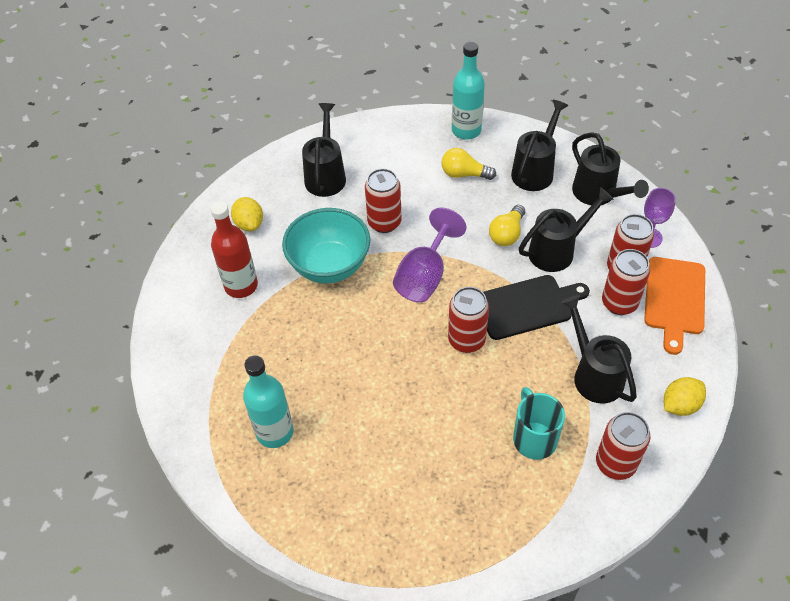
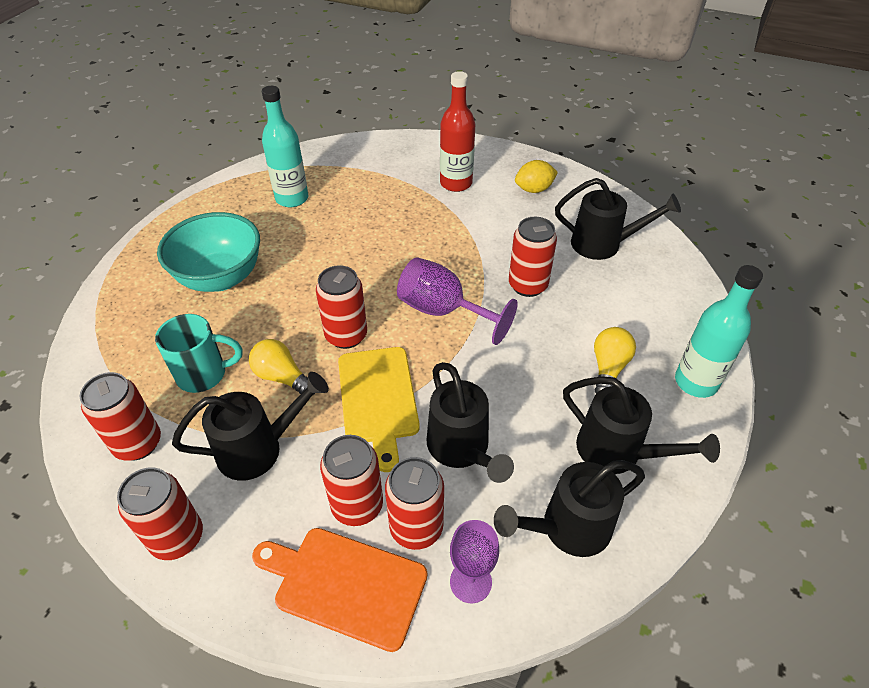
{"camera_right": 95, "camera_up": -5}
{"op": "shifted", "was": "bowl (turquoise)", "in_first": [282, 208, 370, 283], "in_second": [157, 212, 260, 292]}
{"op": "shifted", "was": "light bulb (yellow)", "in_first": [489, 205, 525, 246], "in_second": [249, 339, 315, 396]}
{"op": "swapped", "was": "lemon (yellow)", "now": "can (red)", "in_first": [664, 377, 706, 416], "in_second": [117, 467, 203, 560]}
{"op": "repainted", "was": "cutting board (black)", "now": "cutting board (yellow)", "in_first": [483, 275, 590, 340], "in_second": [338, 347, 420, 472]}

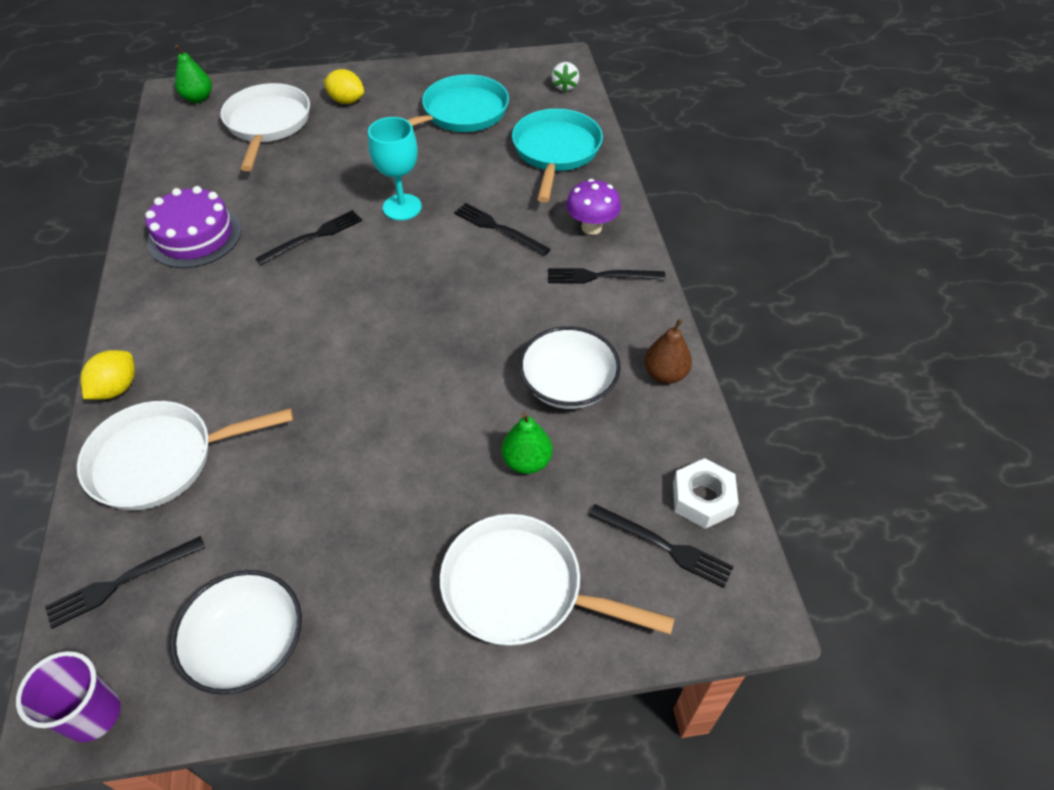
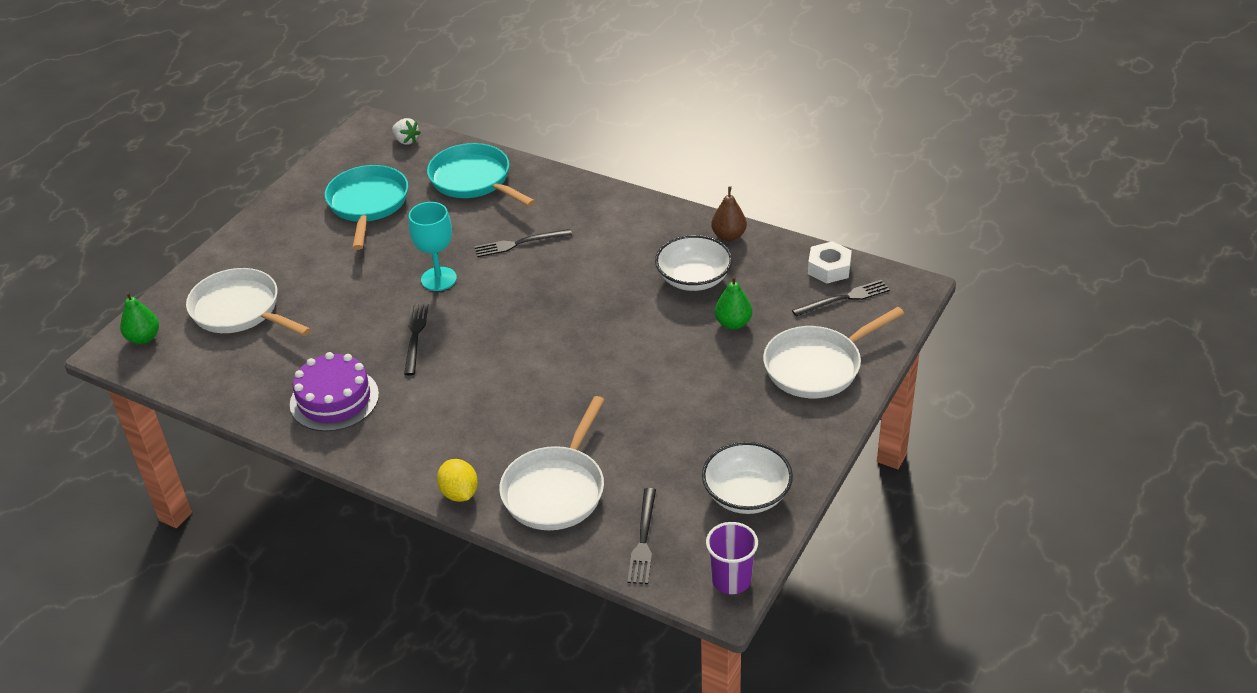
{"camera_right": -50, "camera_up": -10}
{"op": "gone", "was": "lemon (yellow)", "in_first": [324, 69, 364, 104]}
{"op": "gone", "was": "fork (black)", "in_first": [548, 268, 666, 284]}
{"op": "gone", "was": "mushroom (purple)", "in_first": [566, 179, 621, 235]}

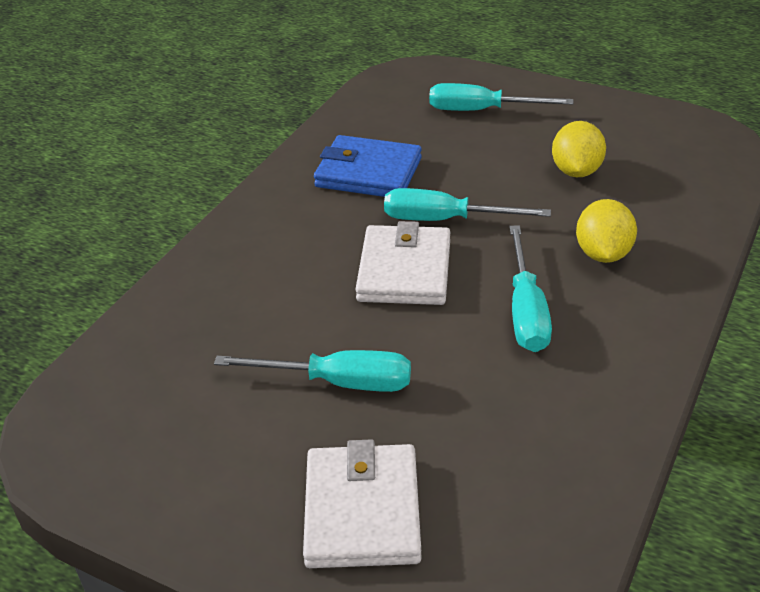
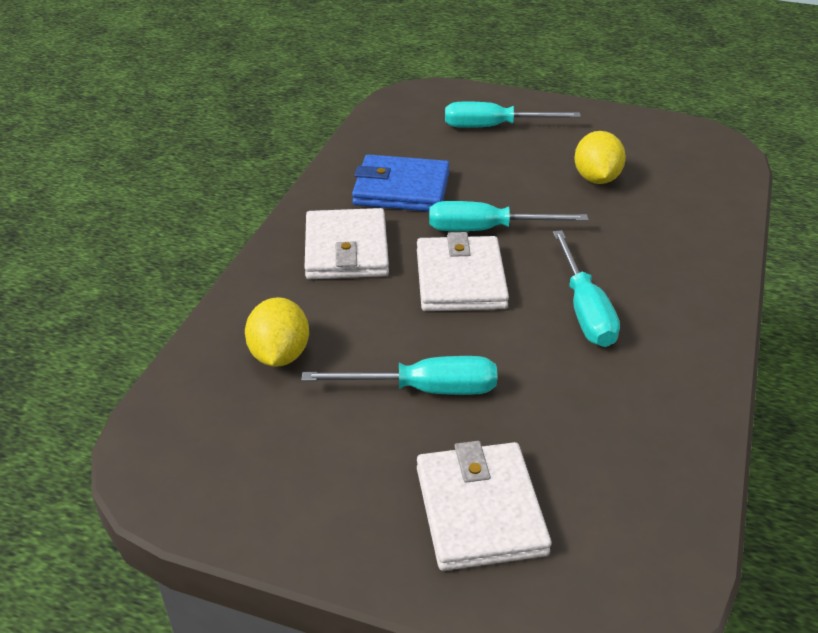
{"camera_right": -10, "camera_up": 0}
{"op": "new", "now": "wallet (white)", "in_second": [305, 208, 389, 279]}
{"op": "shifted", "was": "lemon (yellow)", "in_first": [576, 199, 637, 263], "in_second": [245, 297, 309, 367]}

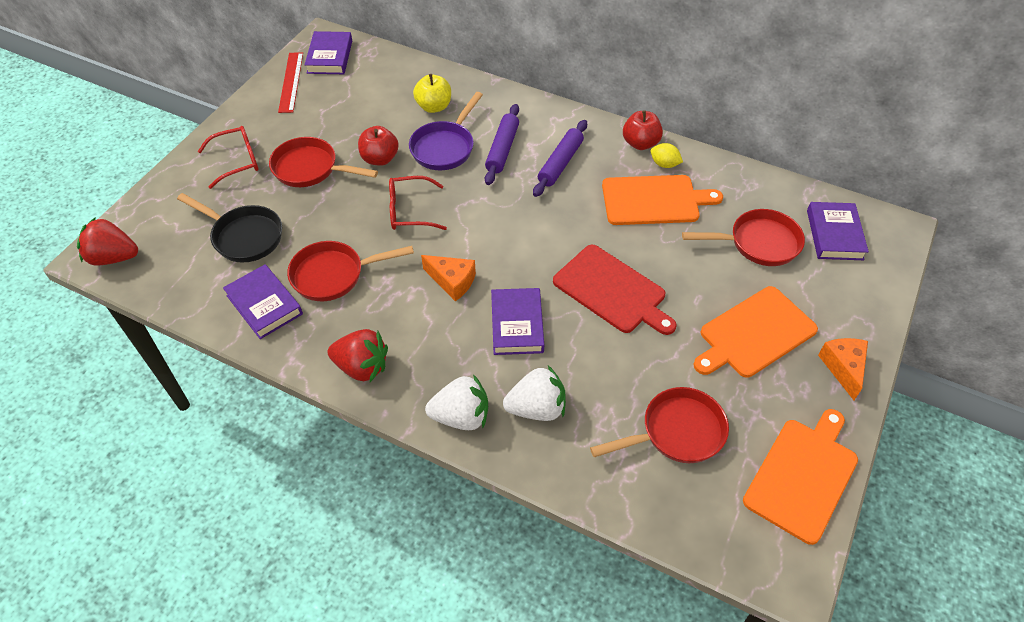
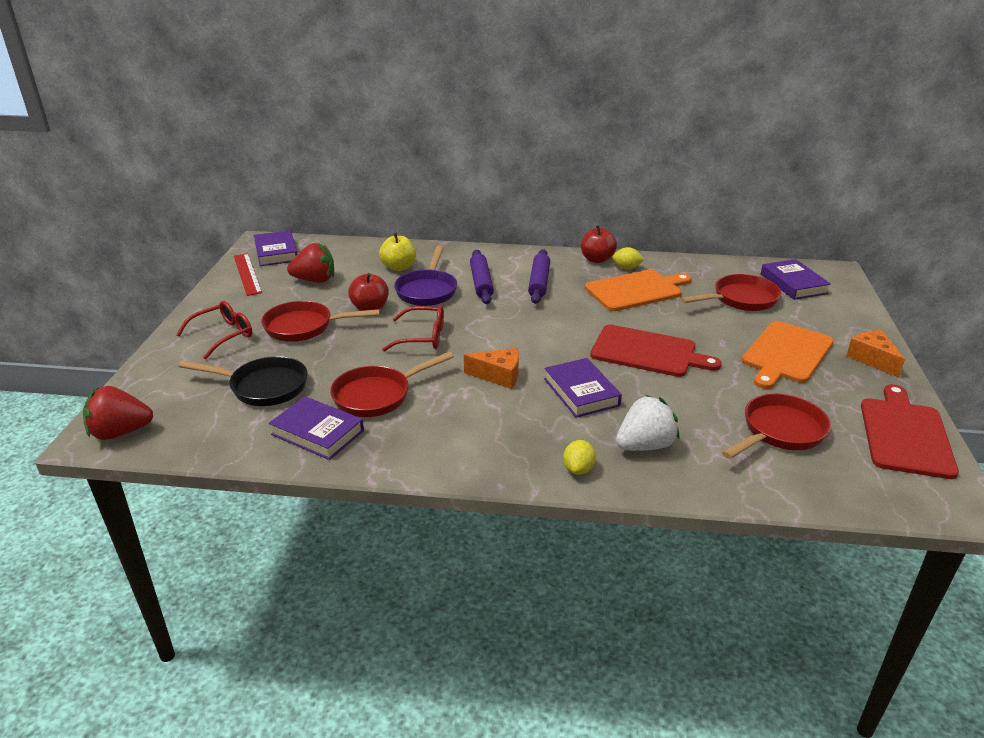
{"camera_right": -20, "camera_up": -20}
{"op": "shifted", "was": "strawberry (red)", "in_first": [328, 329, 388, 382], "in_second": [287, 243, 334, 283]}
{"op": "swapped", "was": "strawberry (white)", "now": "lemon (yellow)", "in_first": [425, 374, 488, 430], "in_second": [563, 440, 596, 475]}
{"op": "repainted", "was": "cutting board (orange)", "now": "cutting board (red)", "in_first": [743, 409, 858, 545], "in_second": [861, 384, 959, 479]}
{"op": "rotated", "was": "glasses (red)", "in_first": [389, 176, 447, 230], "in_second": [382, 305, 444, 351], "clockwise": -150}

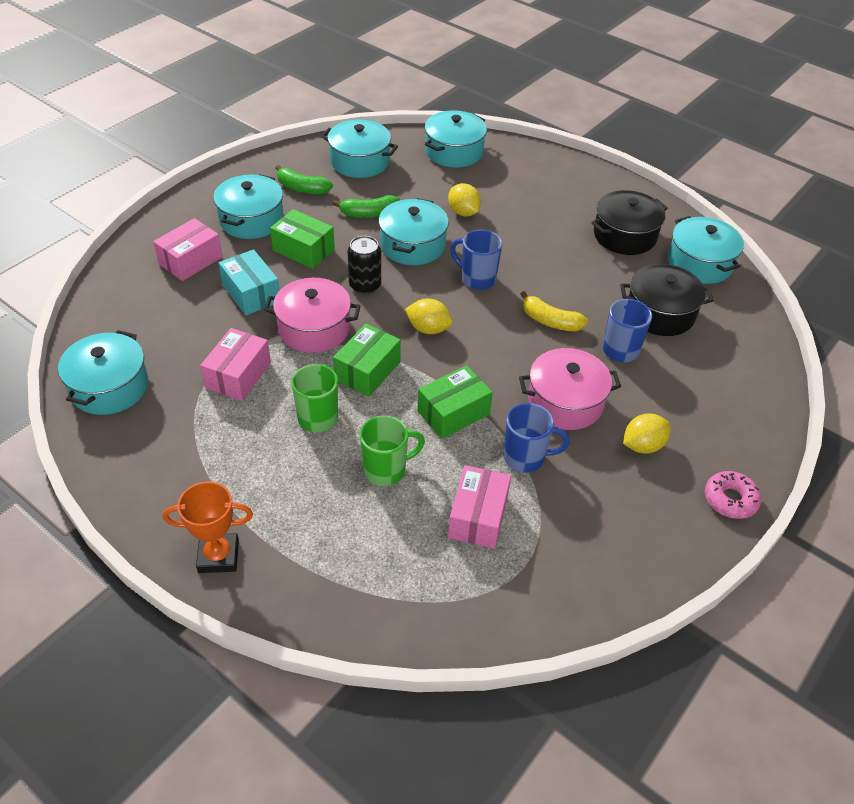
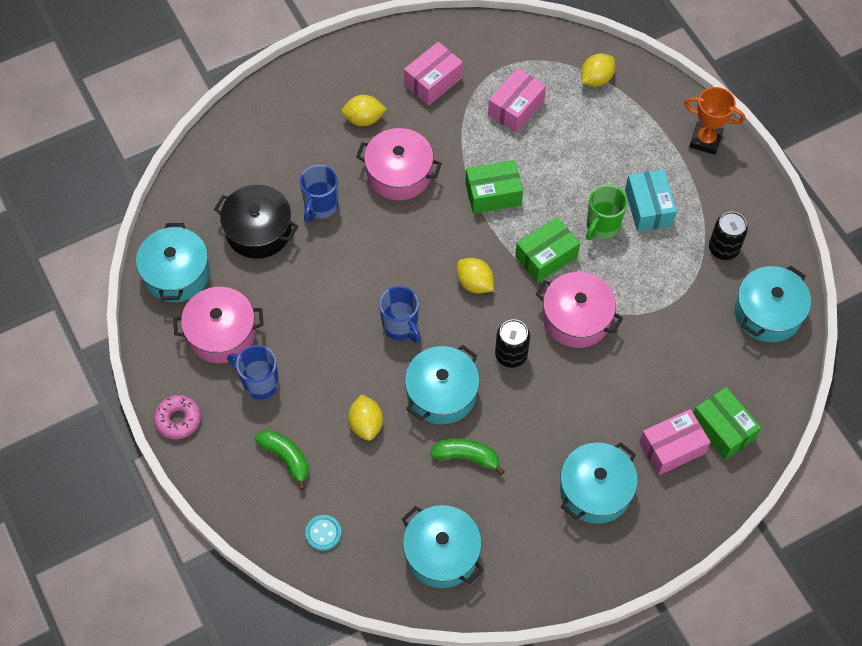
{"camera_right": -155, "camera_up": 15}
{"op": "gone", "was": "mug (green)", "in_first": [360, 416, 425, 486]}
{"op": "gone", "was": "banana (yellow)", "in_first": [520, 291, 588, 331]}
{"op": "new", "now": "lemon (yellow)", "in_second": [581, 53, 615, 87]}
{"op": "new", "now": "can (black)", "in_second": [709, 212, 748, 260]}
{"op": "shifted", "was": "box (pink)", "in_first": [200, 328, 271, 401], "in_second": [404, 42, 463, 105]}
{"op": "shifted", "was": "box (turquoise)", "in_first": [219, 249, 280, 315], "in_second": [625, 169, 677, 232]}
{"op": "shifted", "was": "box (green)", "in_first": [270, 209, 335, 269], "in_second": [693, 387, 761, 460]}
{"op": "shifted", "was": "banana (green)", "in_first": [275, 165, 333, 194], "in_second": [254, 430, 309, 490]}
{"op": "shifted", "was": "mug (blue)", "in_first": [503, 403, 570, 472], "in_second": [227, 345, 279, 400]}
{"op": "shifted", "was": "donut (pink)", "in_first": [705, 471, 761, 519], "in_second": [154, 395, 201, 439]}
{"op": "swapped", "was": "pot (turquoise)", "now": "button (turquoise)", "in_first": [425, 110, 487, 168], "in_second": [305, 515, 341, 551]}
{"op": "repainted", "was": "pot (black)", "now": "pot (pink)", "in_first": [591, 190, 668, 255], "in_second": [173, 287, 264, 363]}

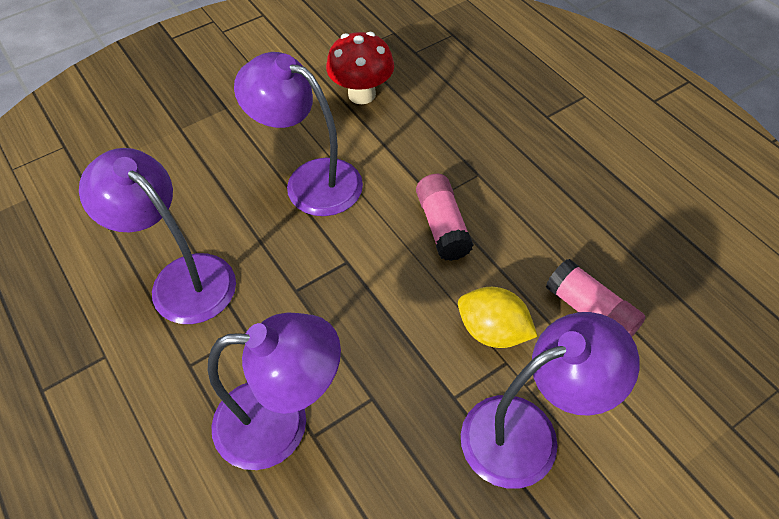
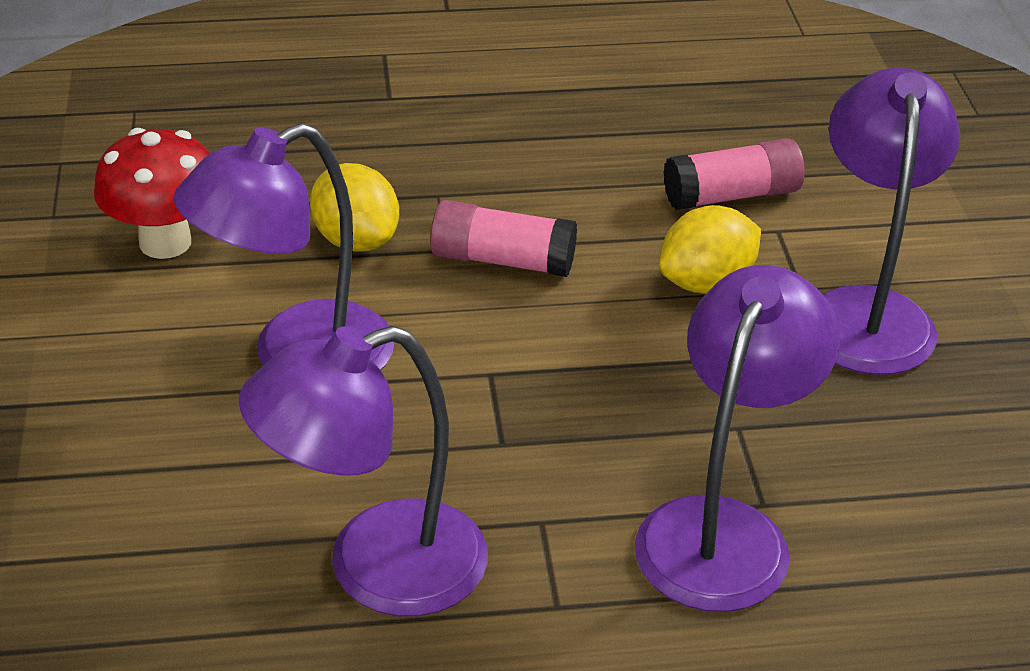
{"camera_right": -65, "camera_up": -15}
{"op": "new", "now": "lemon (yellow)", "in_second": [310, 163, 399, 252]}

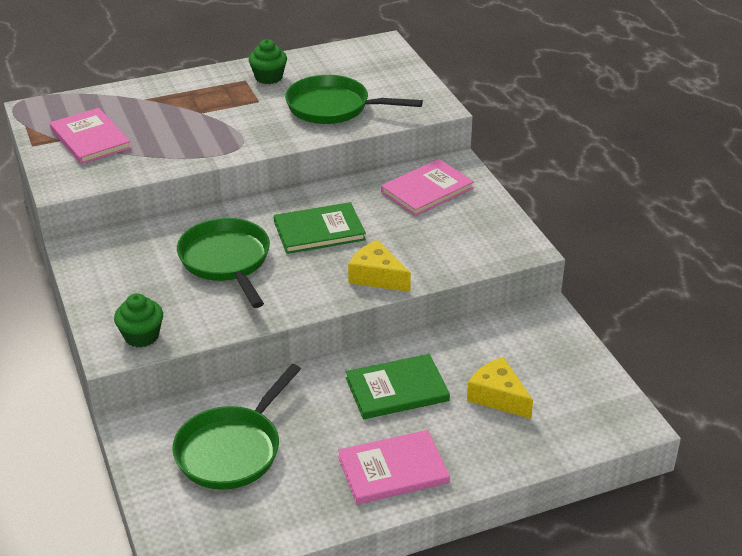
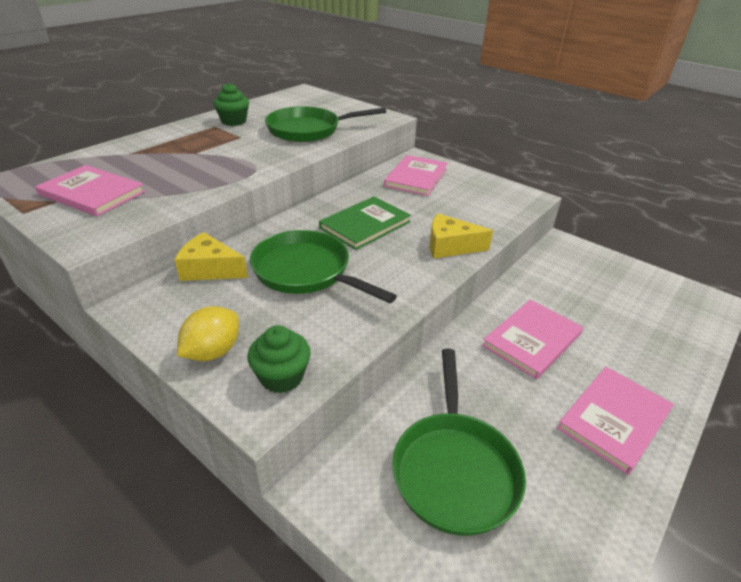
{"camera_right": -30, "camera_up": 0}
{"op": "new", "now": "lemon (yellow)", "in_second": [177, 306, 239, 361]}
{"op": "shifted", "was": "cheese (yellow)", "in_first": [467, 357, 533, 419], "in_second": [175, 232, 248, 281]}
{"op": "repainted", "was": "book (green)", "now": "book (pink)", "in_first": [346, 354, 450, 419], "in_second": [482, 299, 583, 379]}

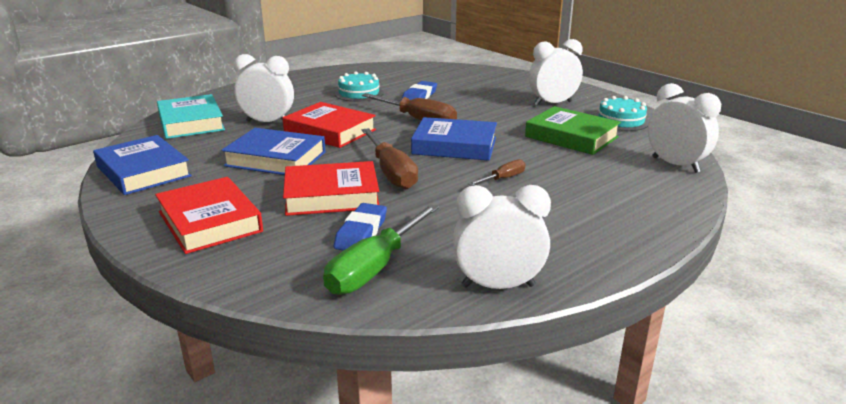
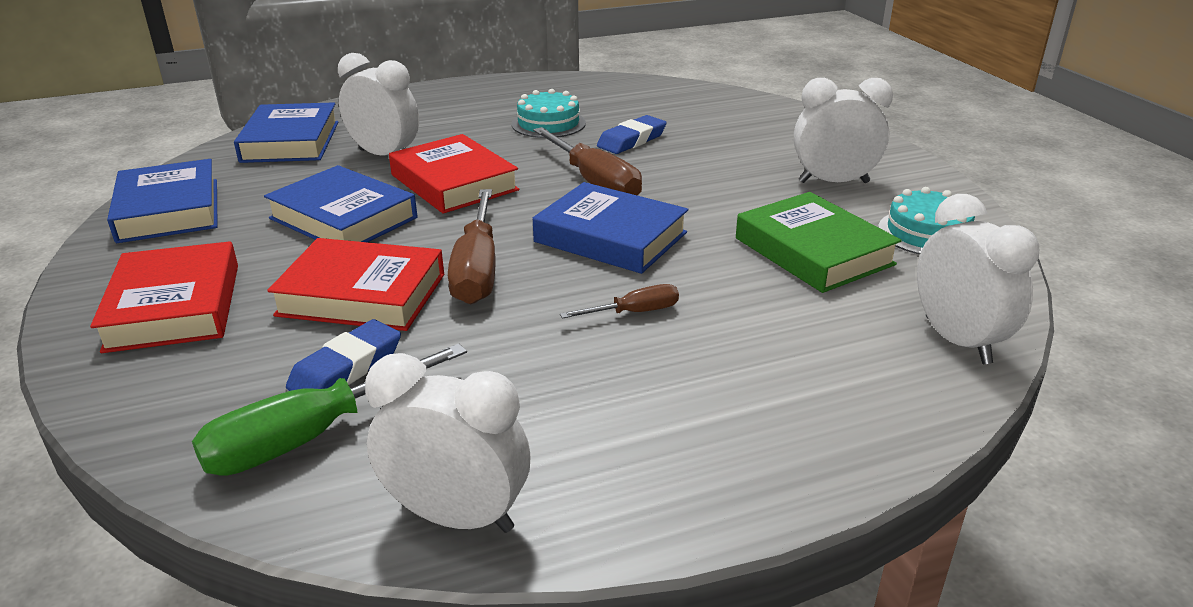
{"camera_right": 20, "camera_up": 5}
{"op": "repainted", "was": "book (turquoise)", "now": "book (blue)", "in_first": [157, 94, 225, 139], "in_second": [234, 102, 338, 163]}

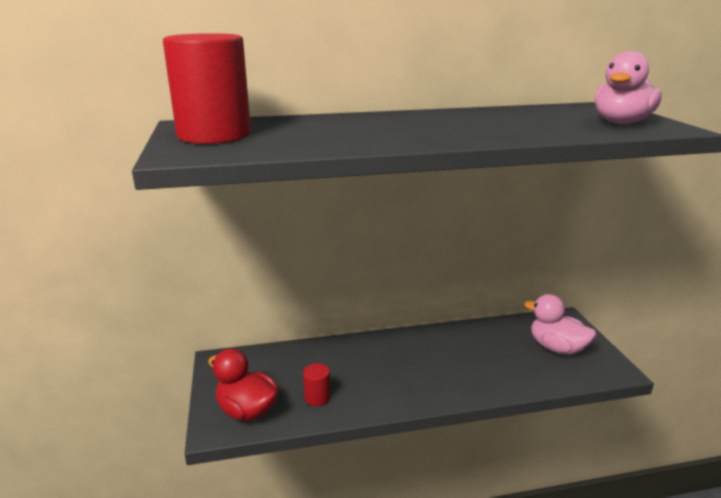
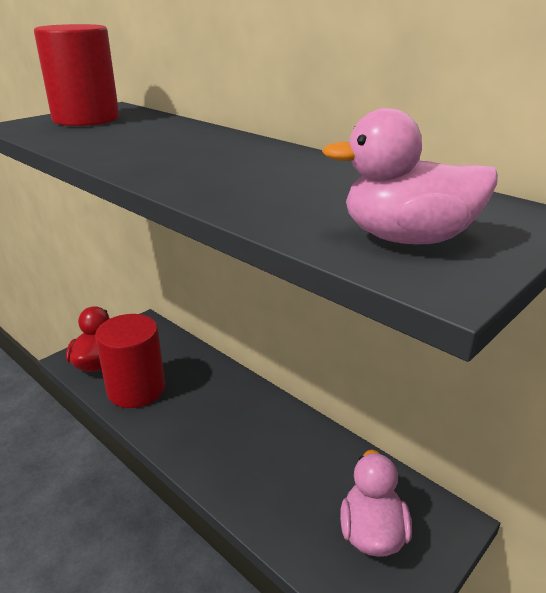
{"camera_right": 55, "camera_up": 5}
{"op": "scaled", "was": "cylinder (red)", "in_first": [303, 363, 330, 406], "in_second": [95, 314, 165, 408], "ratio": 2.31}

